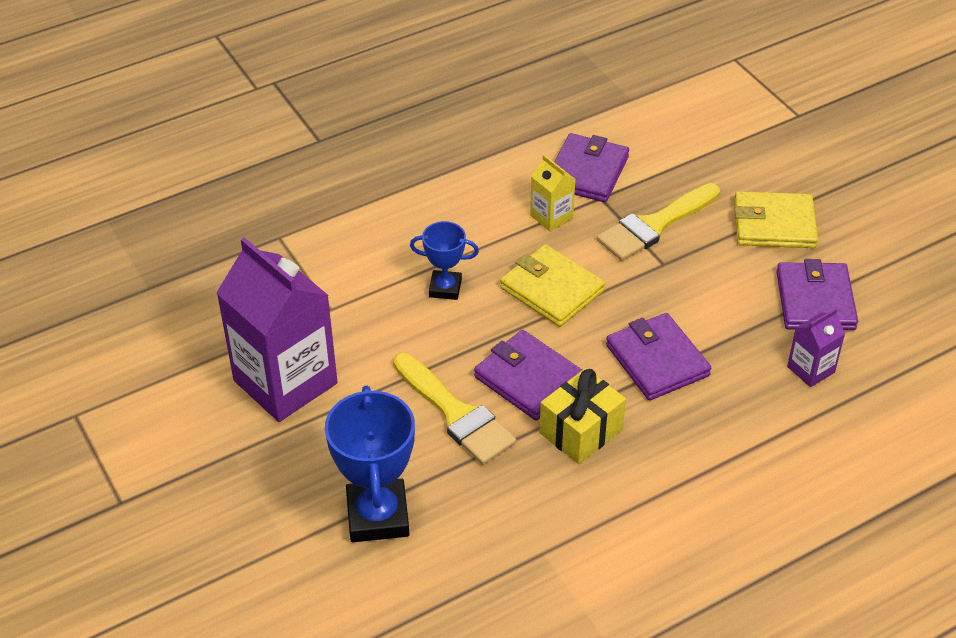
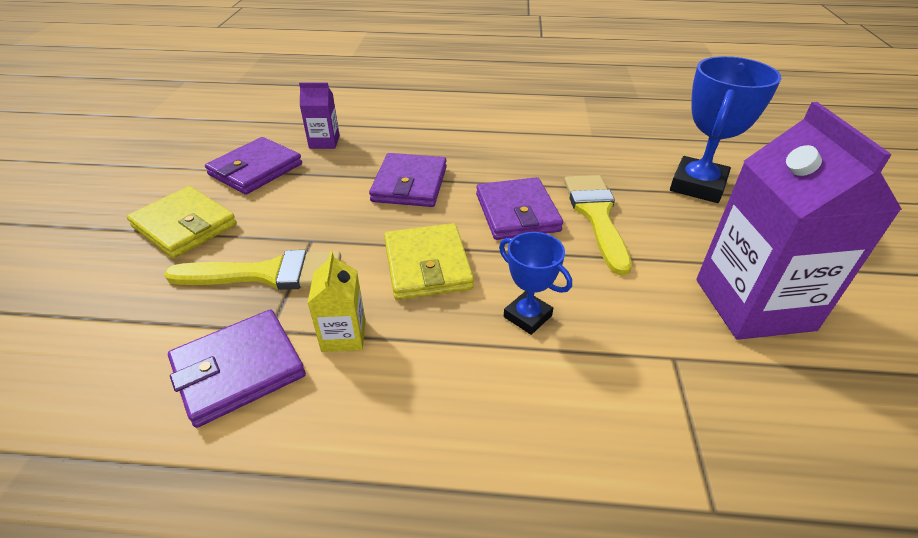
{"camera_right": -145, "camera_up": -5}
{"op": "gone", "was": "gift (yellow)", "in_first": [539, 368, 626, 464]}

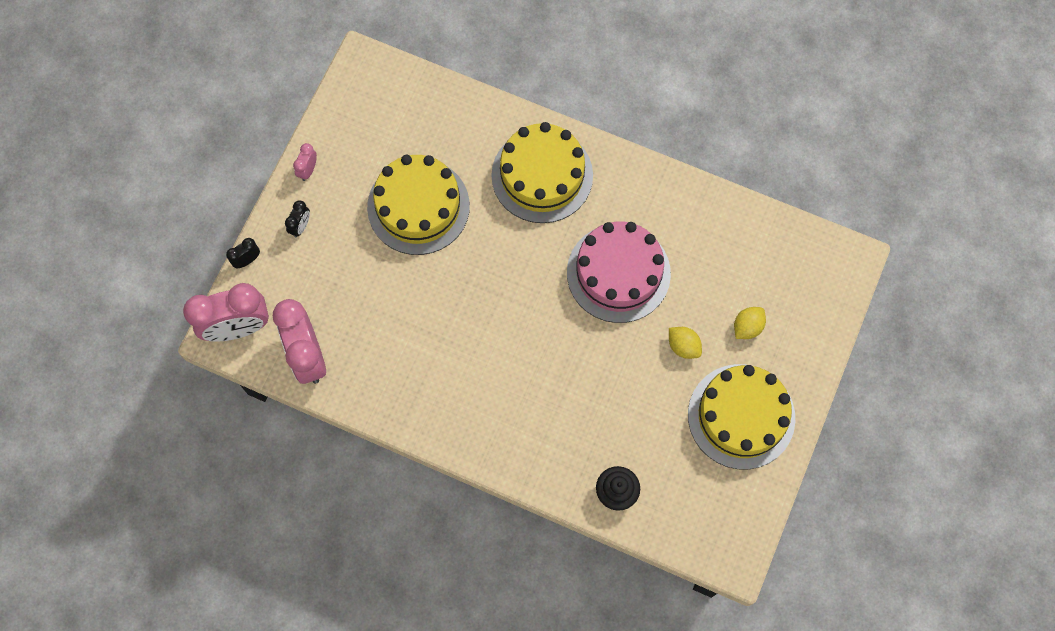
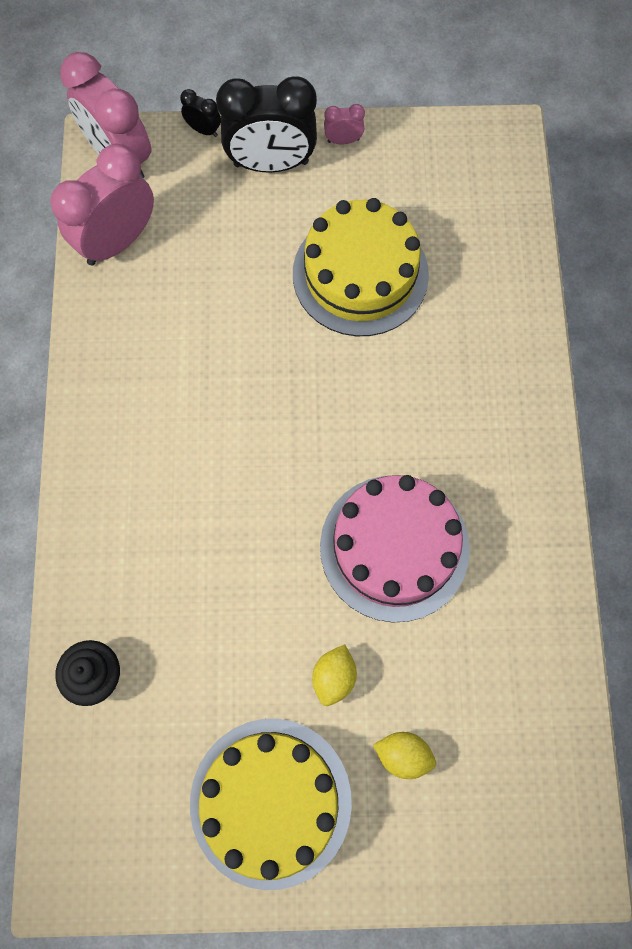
{"camera_right": 65, "camera_up": 0}
{"op": "gone", "was": "cake (yellow)", "in_first": [491, 122, 593, 223]}
{"op": "scaled", "was": "clock (black)", "in_first": [285, 200, 310, 237], "in_second": [216, 76, 317, 172], "ratio": 2.3}

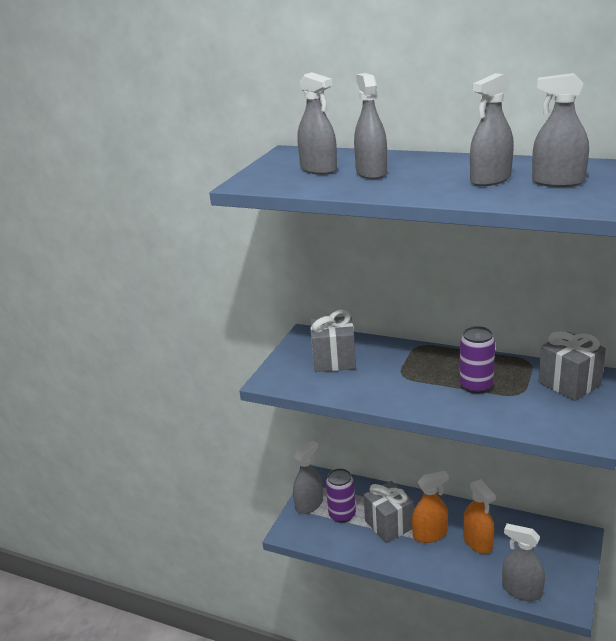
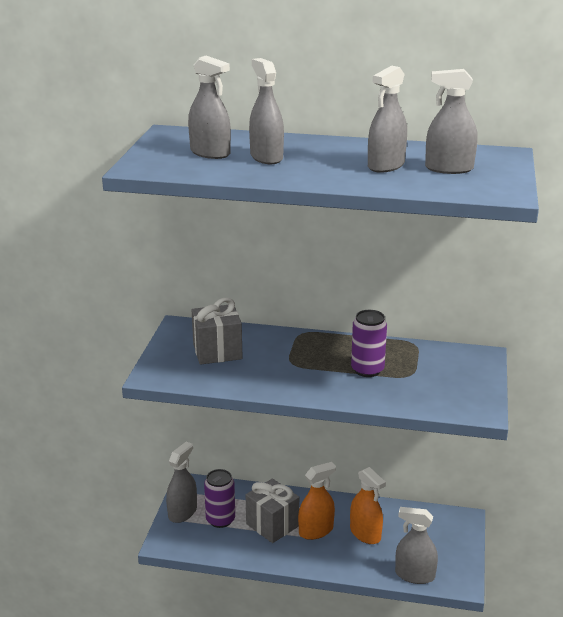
{"camera_right": -15, "camera_up": 0}
{"op": "gone", "was": "gift (grey)", "in_first": [538, 331, 606, 401]}

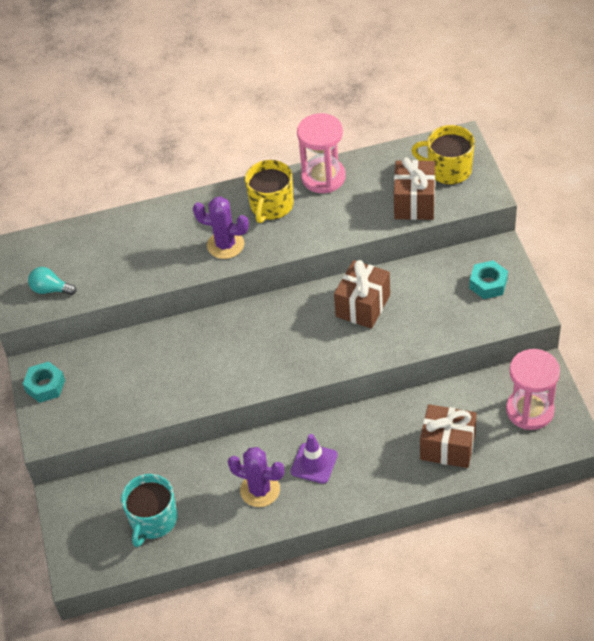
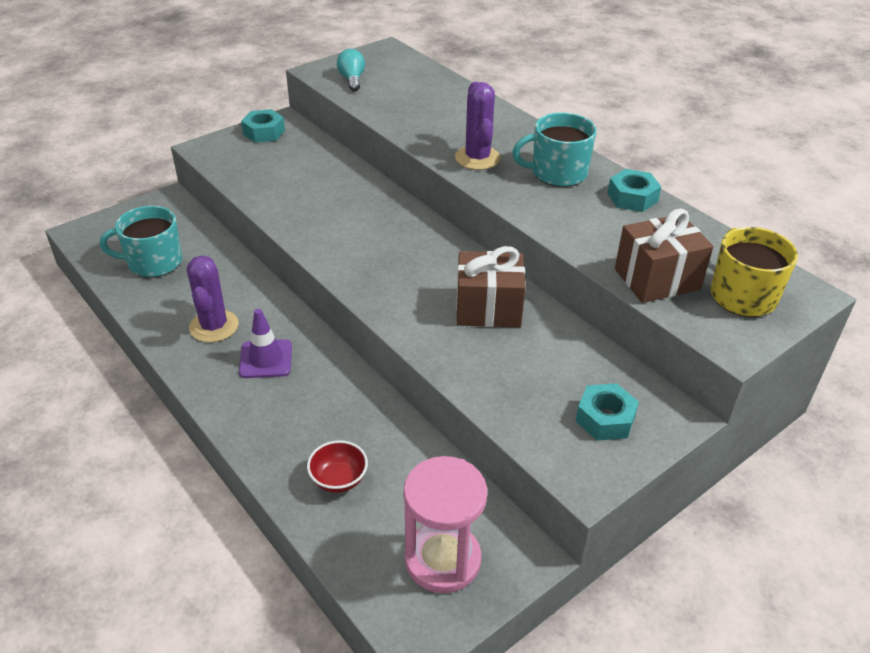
{"camera_right": 60, "camera_up": -10}
{"op": "swapped", "was": "hourglass (pink)", "now": "nut (turquoise)", "in_first": [297, 113, 346, 193], "in_second": [607, 169, 661, 212]}
{"op": "swapped", "was": "gift (brown)", "now": "bowl (red)", "in_first": [420, 404, 477, 468], "in_second": [307, 440, 368, 493]}
{"op": "repainted", "was": "mug (yellow)", "now": "mug (turquoise)", "in_first": [245, 160, 294, 223], "in_second": [512, 113, 597, 187]}

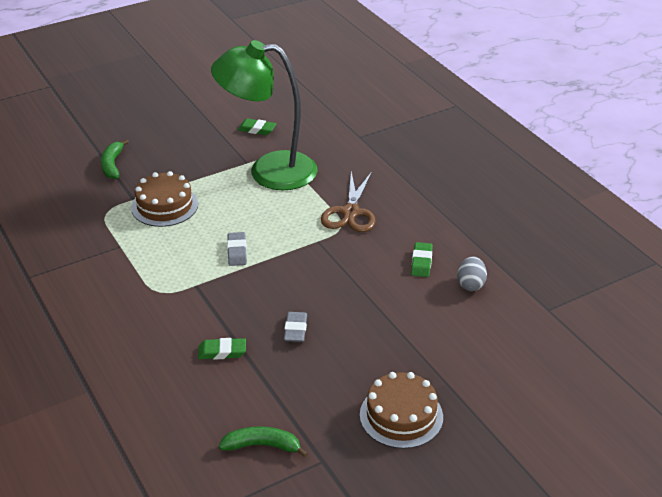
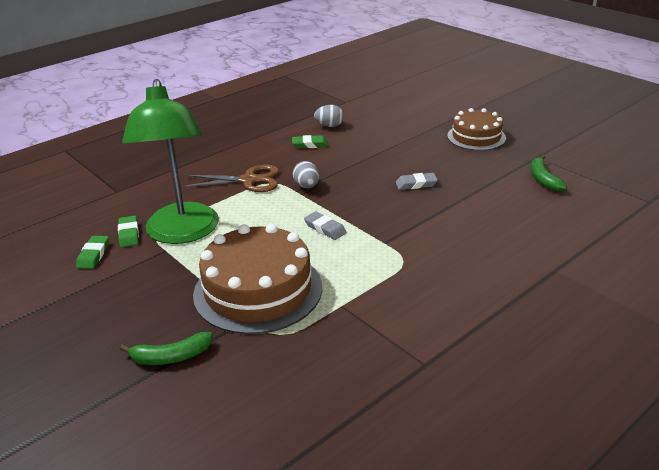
{"camera_right": -100, "camera_up": -5}
{"op": "new", "now": "egg (grey)", "in_second": [293, 161, 319, 188]}
{"op": "shifted", "was": "eraser (green)", "in_first": [198, 338, 246, 360], "in_second": [118, 216, 139, 247]}
{"op": "rotated", "was": "eraser (grey)", "in_first": [227, 232, 247, 266], "in_second": [304, 211, 347, 240], "clockwise": 60}
{"op": "scaled", "was": "cake (brown)", "in_first": [131, 171, 198, 227], "in_second": [193, 224, 322, 334], "ratio": 1.61}

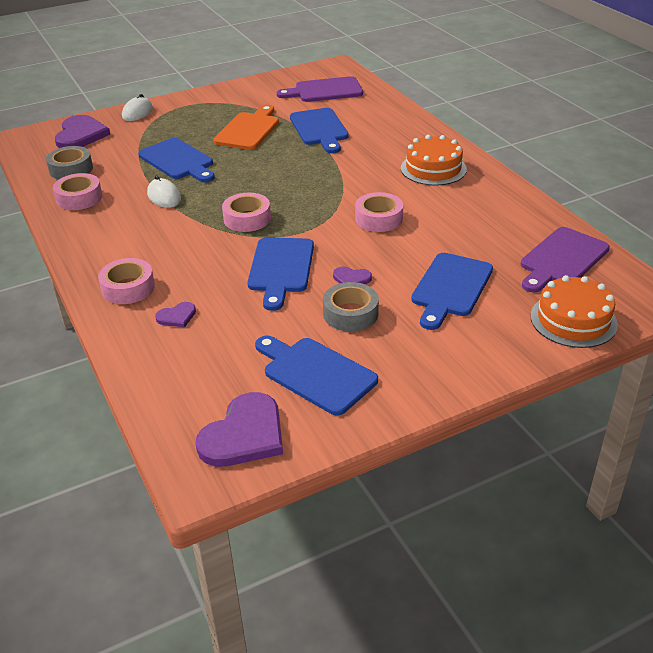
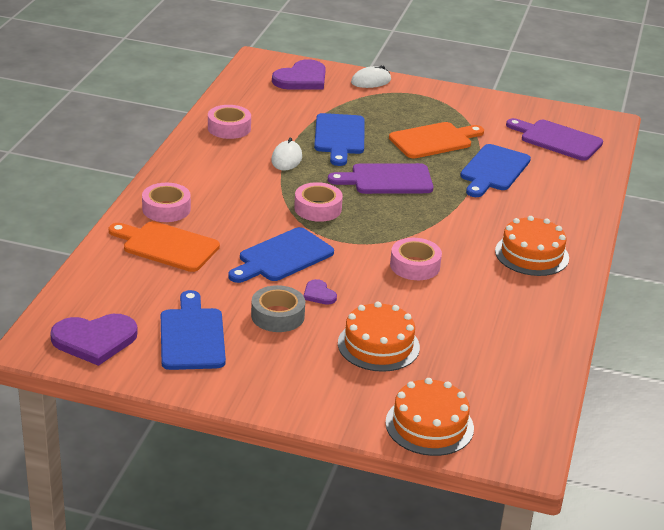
{"camera_right": 40, "camera_up": -5}
{"op": "gone", "was": "tape (grey)", "in_first": [46, 146, 93, 180]}
{"op": "shifted", "was": "cutting board (purple)", "in_first": [521, 227, 610, 293], "in_second": [328, 163, 433, 194]}
{"op": "swapped", "was": "heart (purple)", "now": "cutting board (orange)", "in_first": [155, 302, 196, 328], "in_second": [109, 221, 220, 272]}
{"op": "swapped", "was": "cutting board (blue)", "now": "cake (orange)", "in_first": [411, 253, 493, 330], "in_second": [338, 302, 420, 372]}

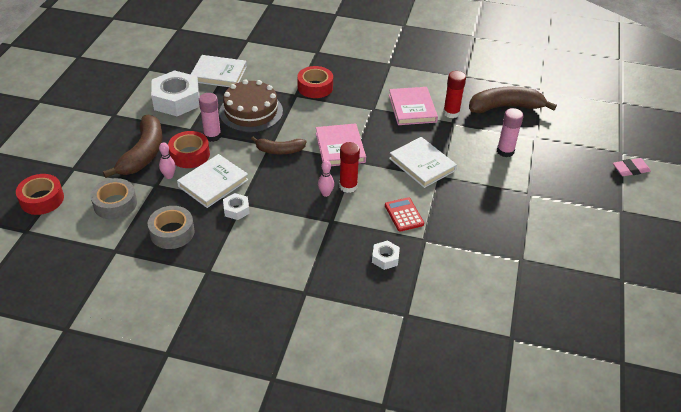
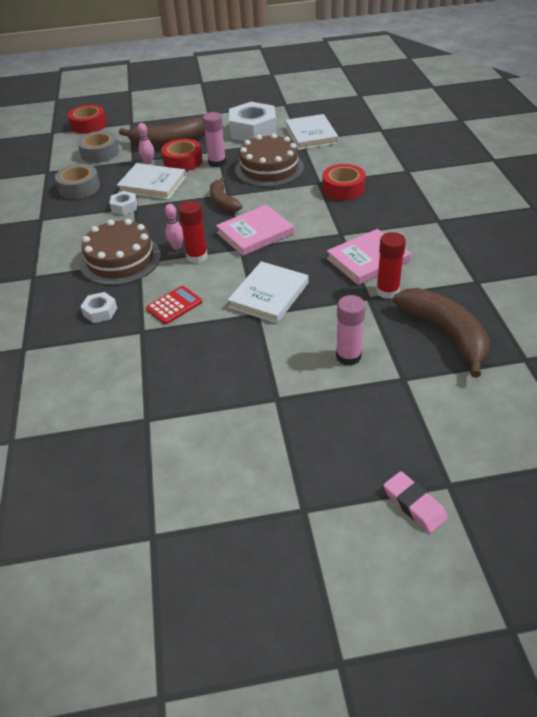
{"camera_right": 70, "camera_up": 0}
{"op": "new", "now": "cake (brown)", "in_second": [80, 219, 161, 285]}

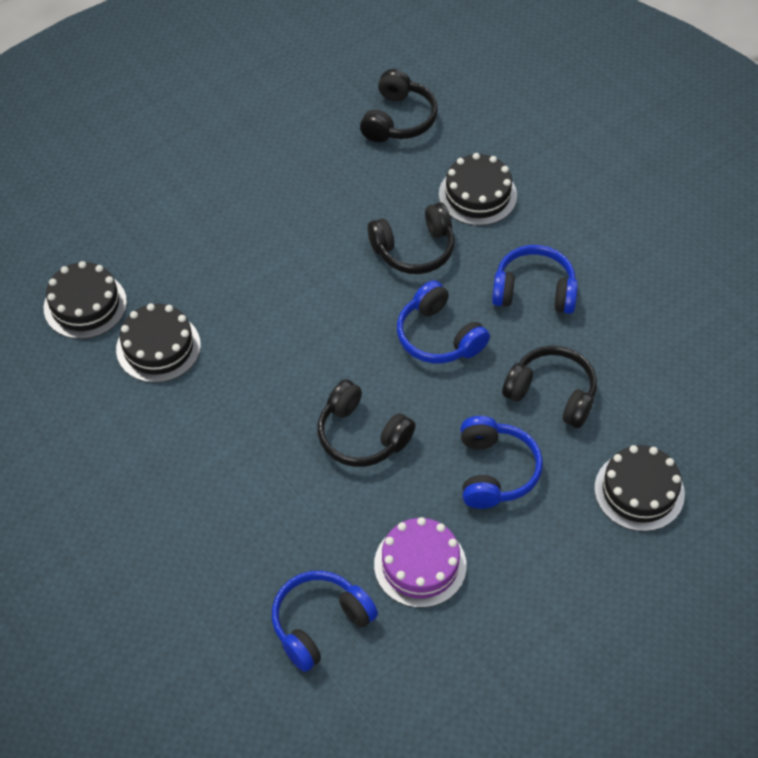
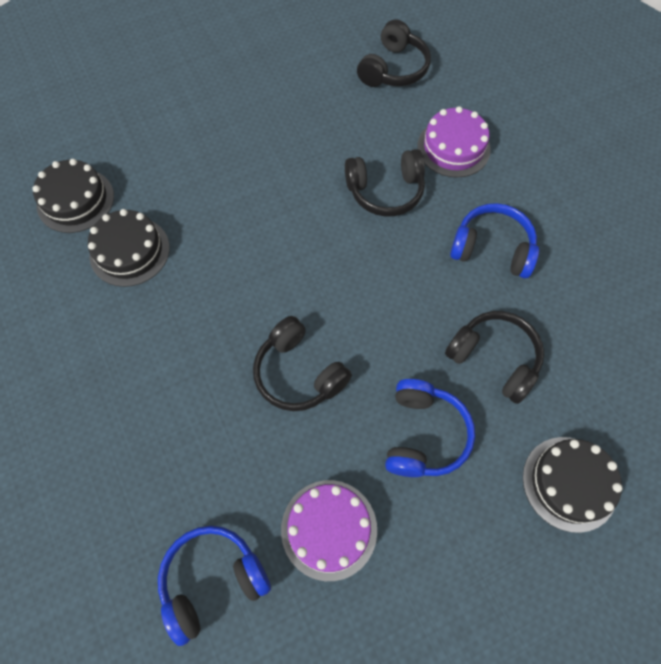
{"camera_right": 10, "camera_up": 10}
{"op": "gone", "was": "headphones (blue)", "in_first": [397, 280, 490, 363]}
{"op": "repainted", "was": "cake (black)", "now": "cake (purple)", "in_first": [439, 153, 517, 226], "in_second": [417, 106, 491, 178]}

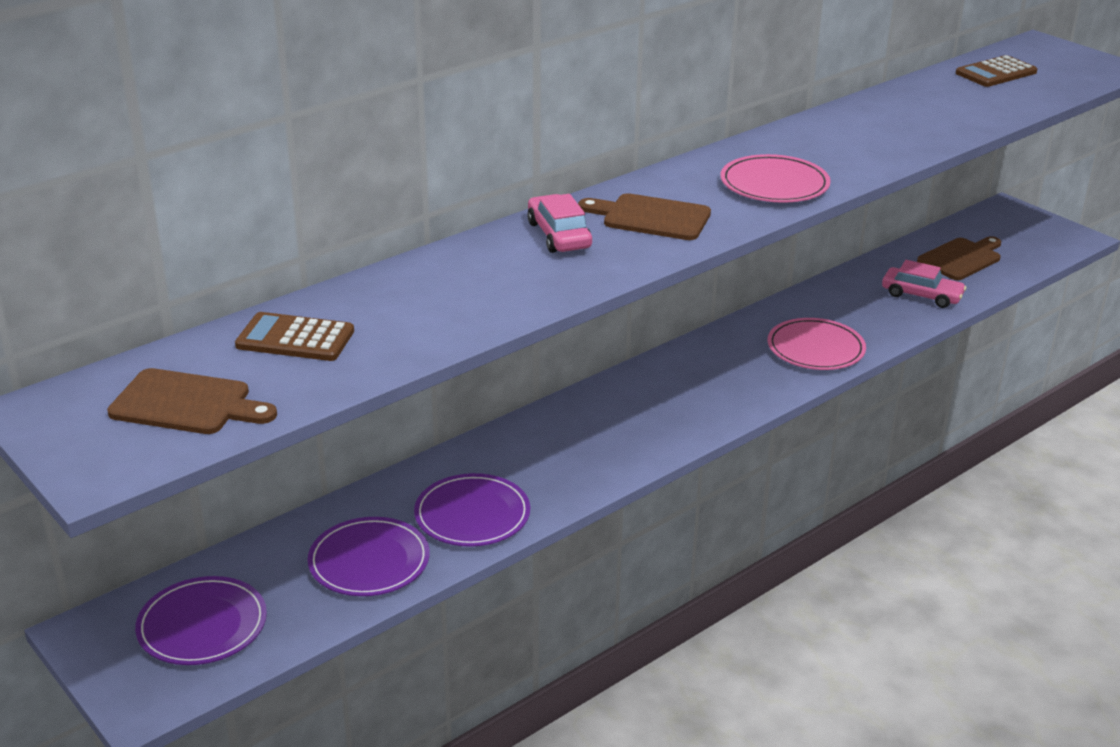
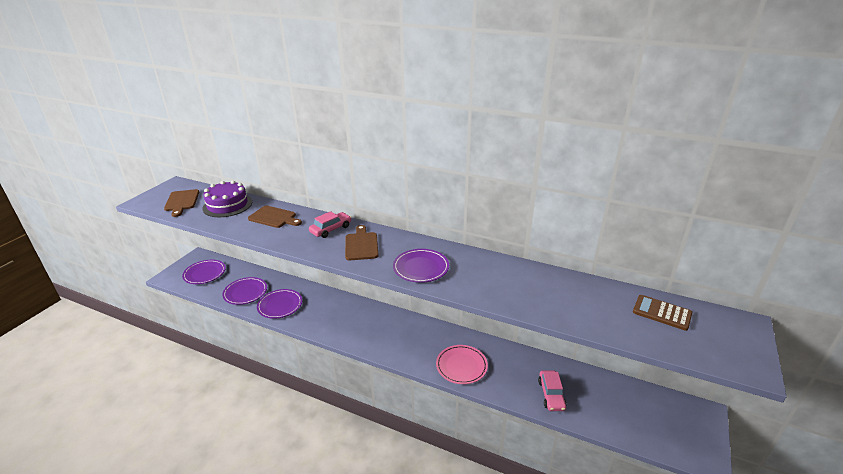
{"camera_right": 65, "camera_up": 0}
{"op": "shifted", "was": "cutting board (brown)", "in_first": [917, 236, 1001, 280], "in_second": [248, 206, 302, 228]}
{"op": "swapped", "was": "calculator (brown)", "now": "cake (purple)", "in_first": [235, 312, 354, 361], "in_second": [202, 180, 252, 217]}
{"op": "repainted", "was": "plate (pink)", "now": "plate (purple)", "in_first": [721, 154, 831, 203], "in_second": [393, 249, 449, 283]}

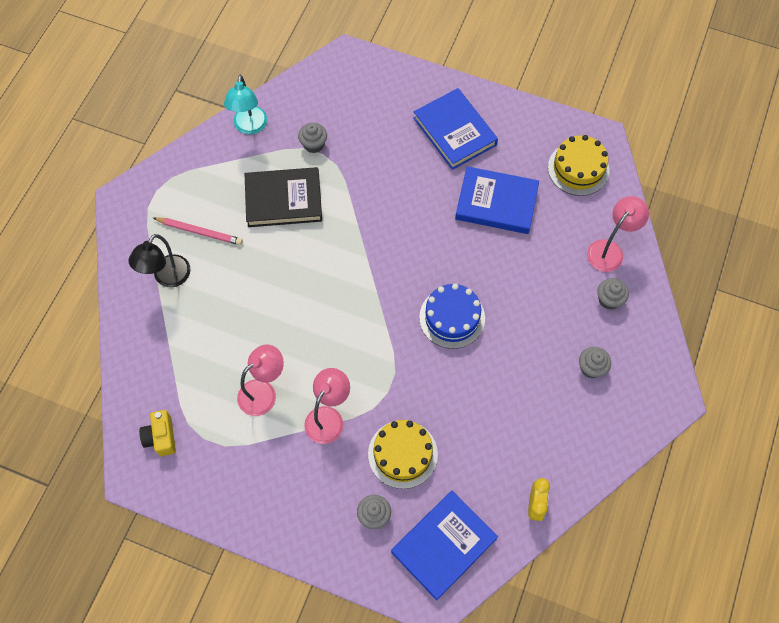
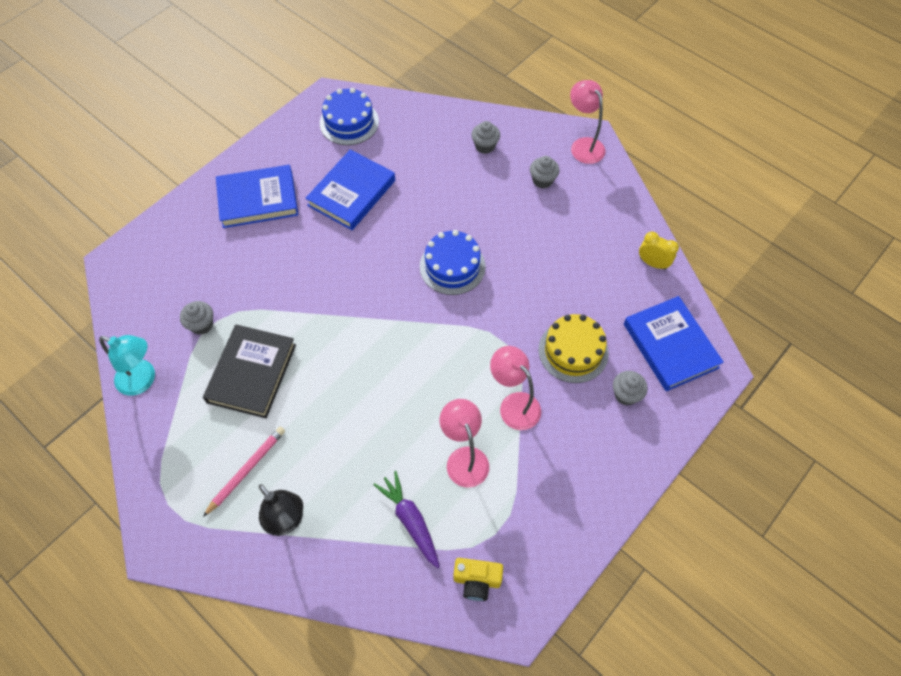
{"camera_right": -70, "camera_up": -5}
{"op": "new", "now": "carrot (purple)", "in_second": [373, 471, 440, 568]}
{"op": "shifted", "was": "lamp (pink)", "in_first": [587, 196, 649, 272], "in_second": [570, 80, 606, 164]}
{"op": "repainted", "was": "cake (yellow)", "now": "cake (blue)", "in_first": [548, 135, 610, 196], "in_second": [320, 88, 379, 145]}

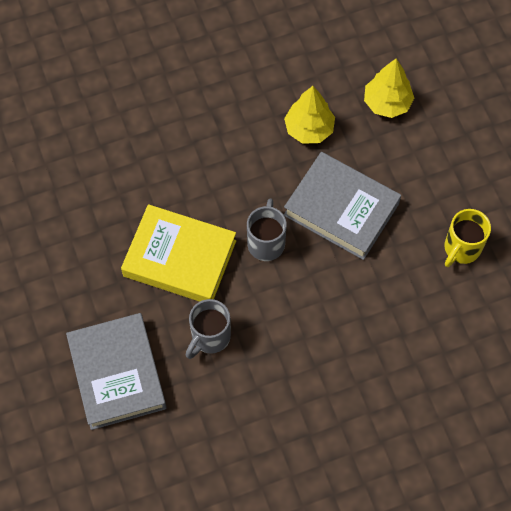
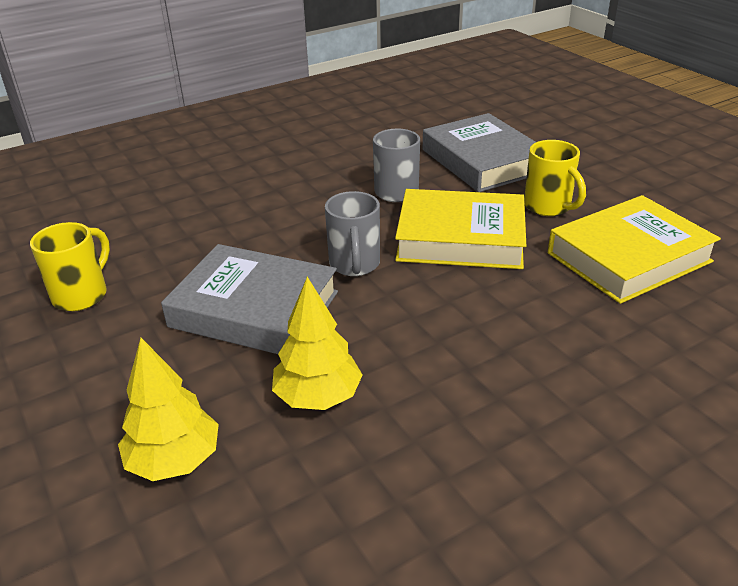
{"camera_right": 170, "camera_up": -30}
{"op": "new", "now": "mug (yellow)", "in_second": [524, 140, 586, 216]}
{"op": "new", "now": "book (yellow)", "in_second": [548, 195, 721, 304]}

